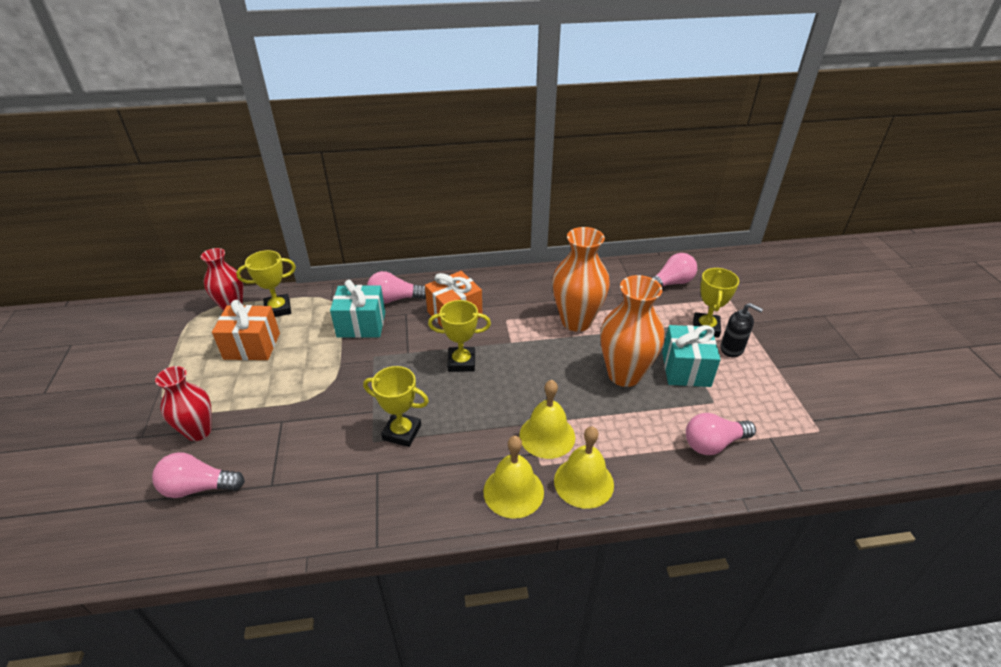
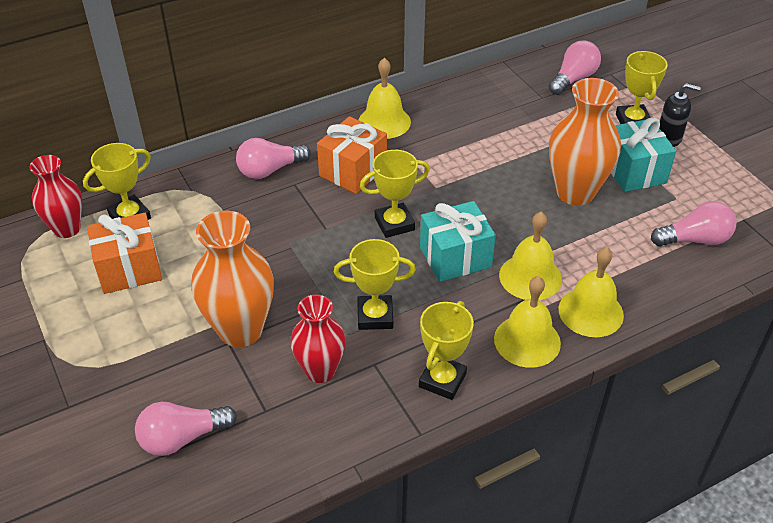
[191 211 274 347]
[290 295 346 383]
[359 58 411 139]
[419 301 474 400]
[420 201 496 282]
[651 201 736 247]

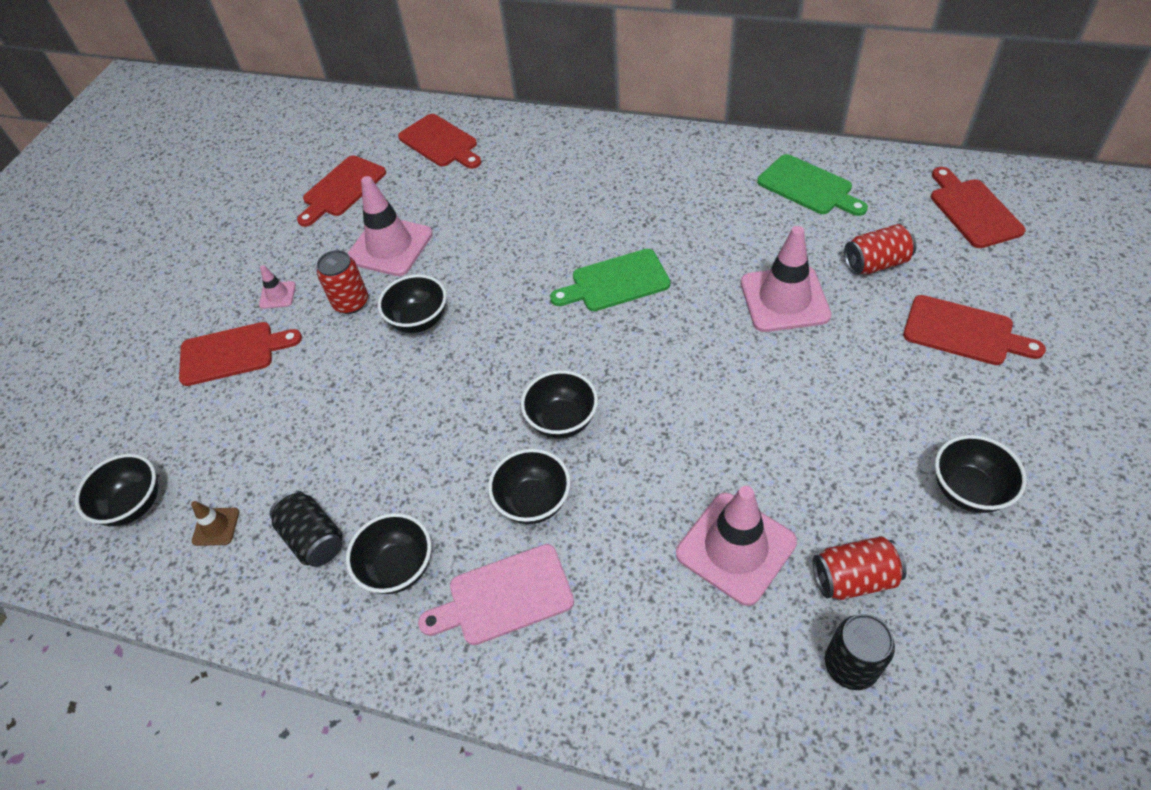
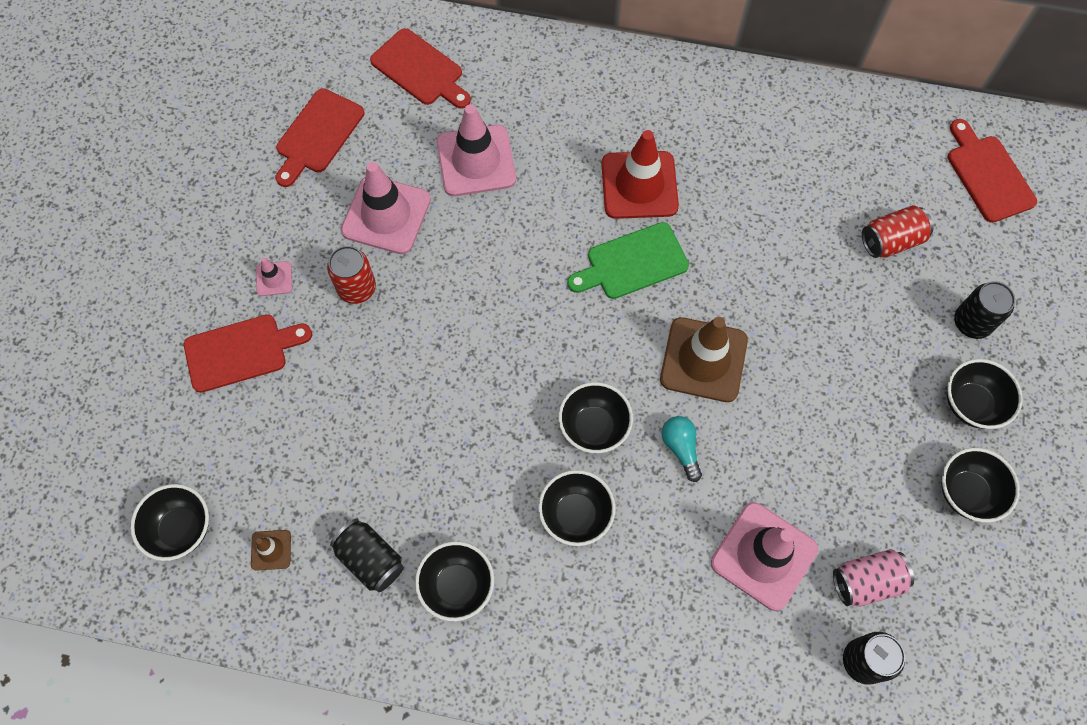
[436 104 516 196]
[601 130 679 219]
[660 317 748 402]
[662 416 702 482]
[833 549 914 607]
[947 359 1022 429]
[954 281 1015 339]
[418 544 574 645] (first image)
[757 154 868 216] (first image)

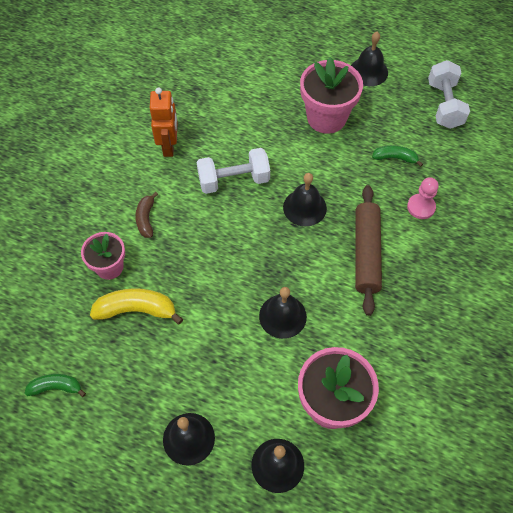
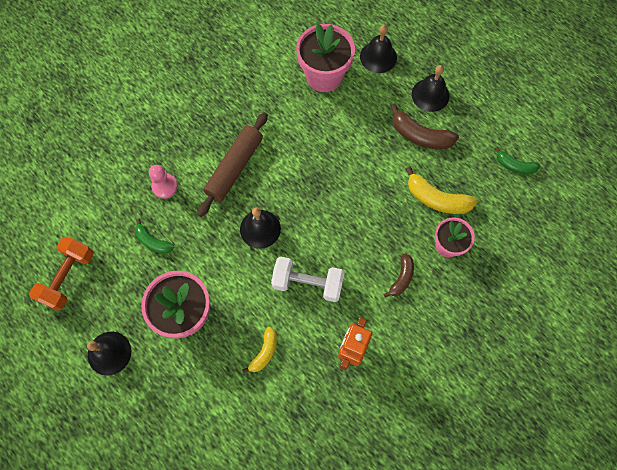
[29 237 94 311]
[242 327 277 373]
[390 103 459 149]
[259 287 307 339] (first image)

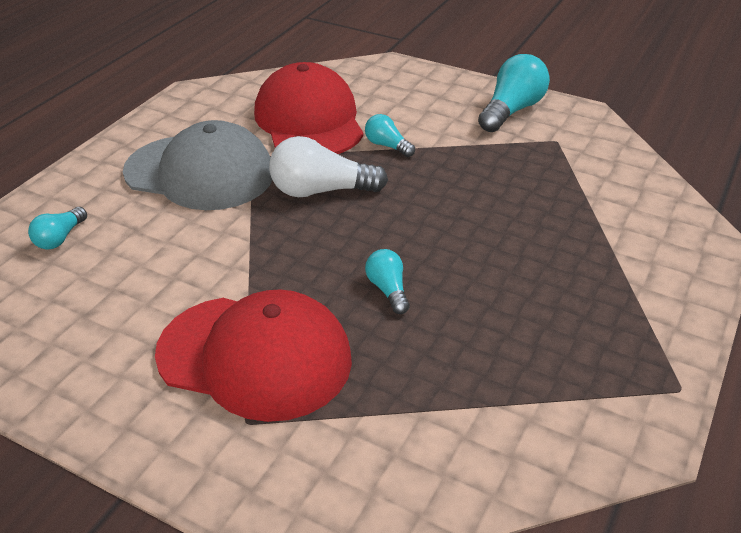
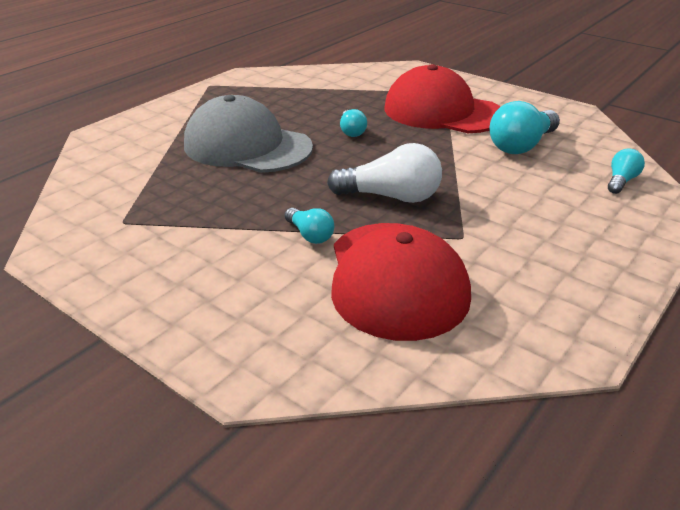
[184 95 313 173]
[490 101 560 154]

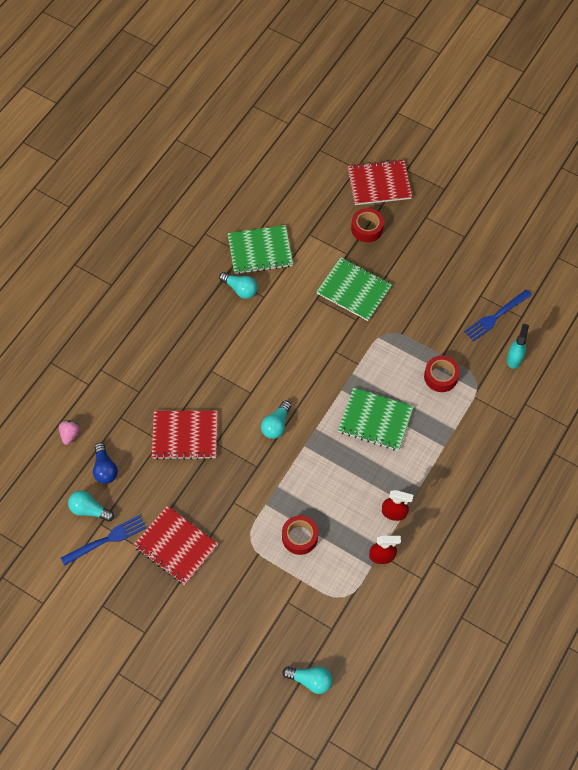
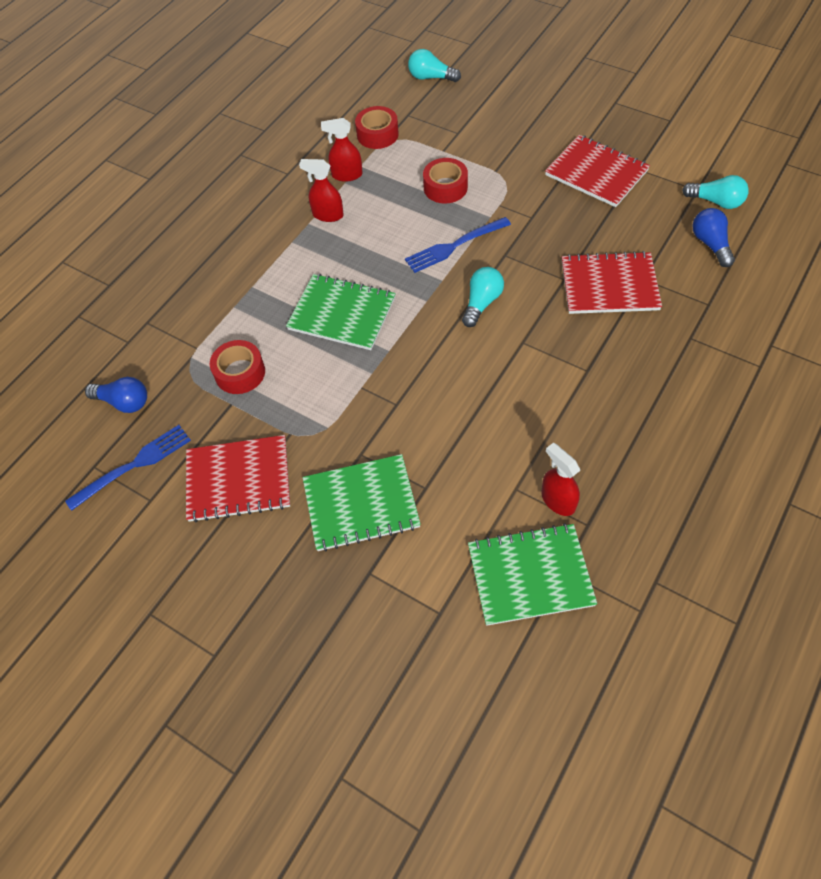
[85 377 147 413]
[186 435 290 522]
[303 454 421 551]
[355 106 399 149]
[405 217 511 273]
[541 443 580 516]
[59 420 80 445] (first image)

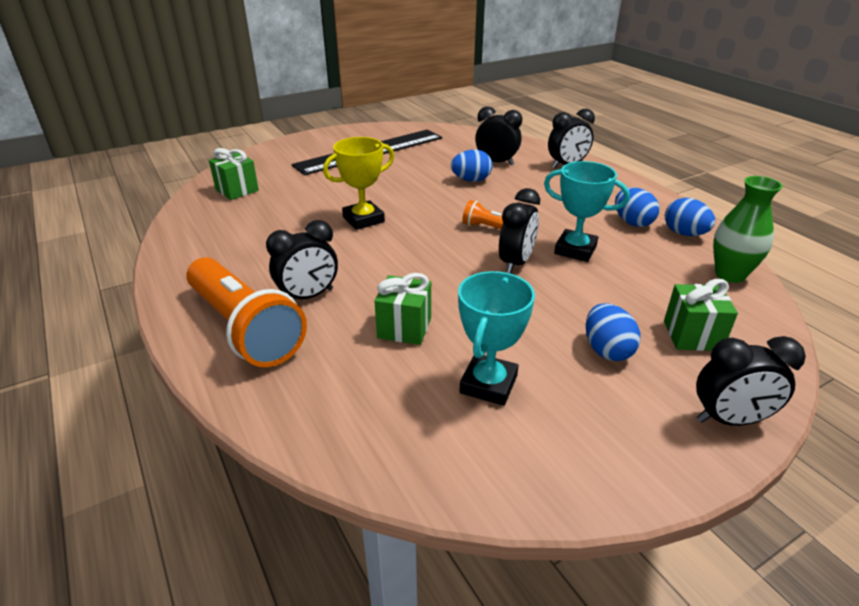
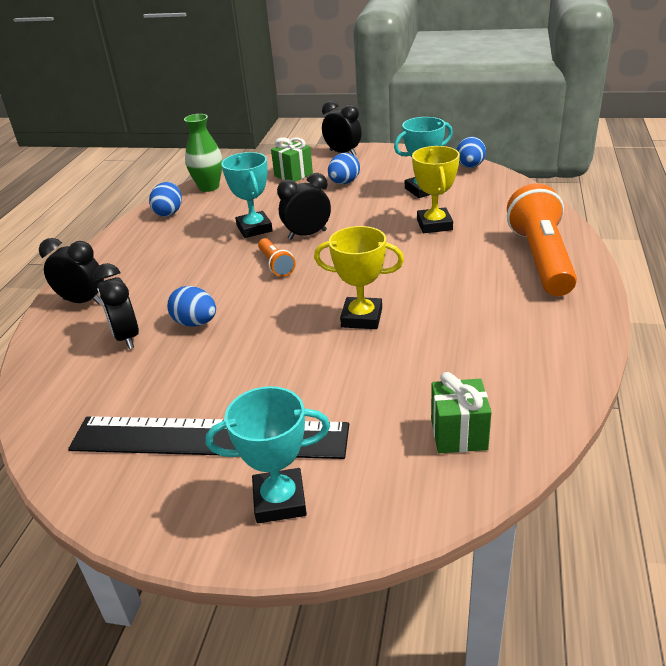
[206 386 330 523]
[412 146 460 233]
[456 137 486 168]
[266 220 338 299] (first image)

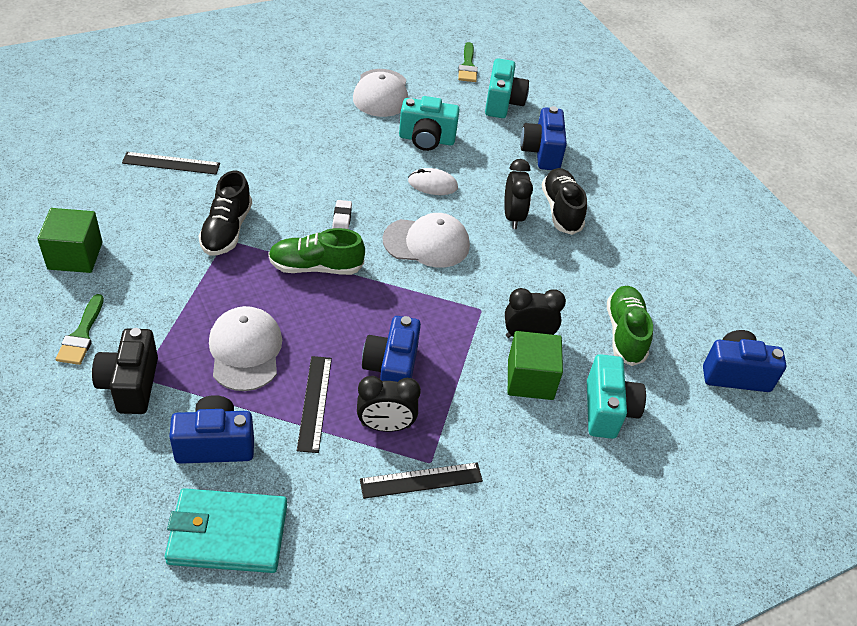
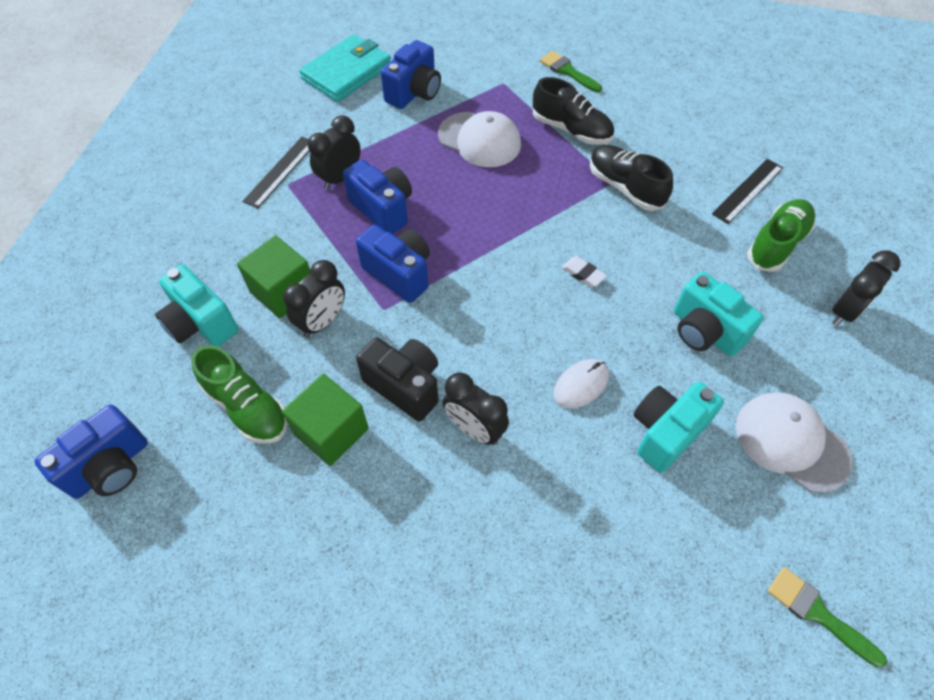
[282 374 369 466]
[356 225 430 303]
[356 338 439 421]
[533 77 614 145]
[674 272 764 356]
[747 199 815 272]
[832 250 900 326]
[297 356 332 453] (first image)
[383 213 470 268] (first image)

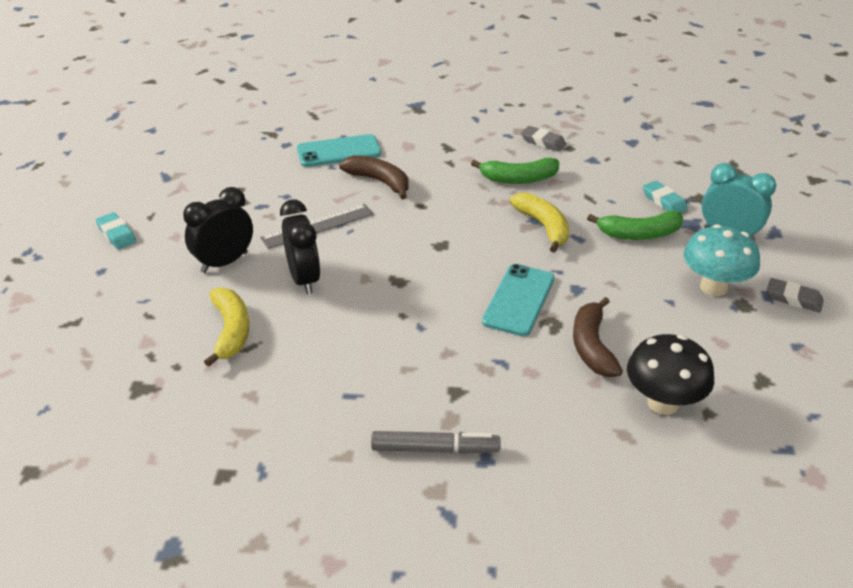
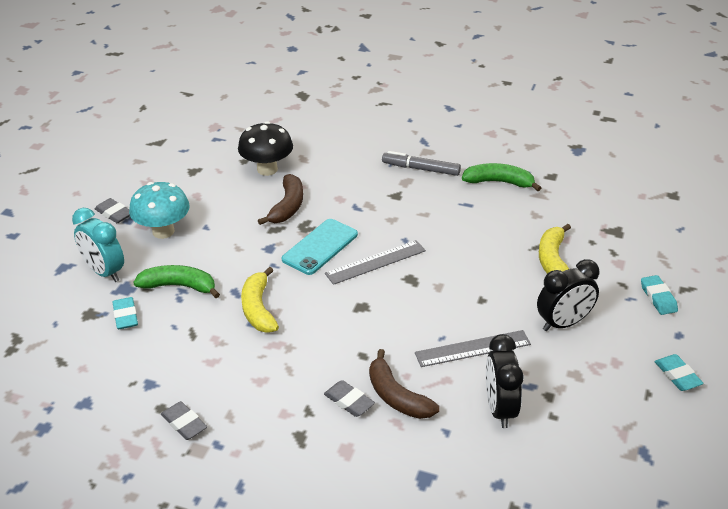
[324 380 375 417]
[325 240 426 285]
[462 163 541 191]
[486 334 524 428]
[641 275 678 315]
[297 134 381 167] (first image)

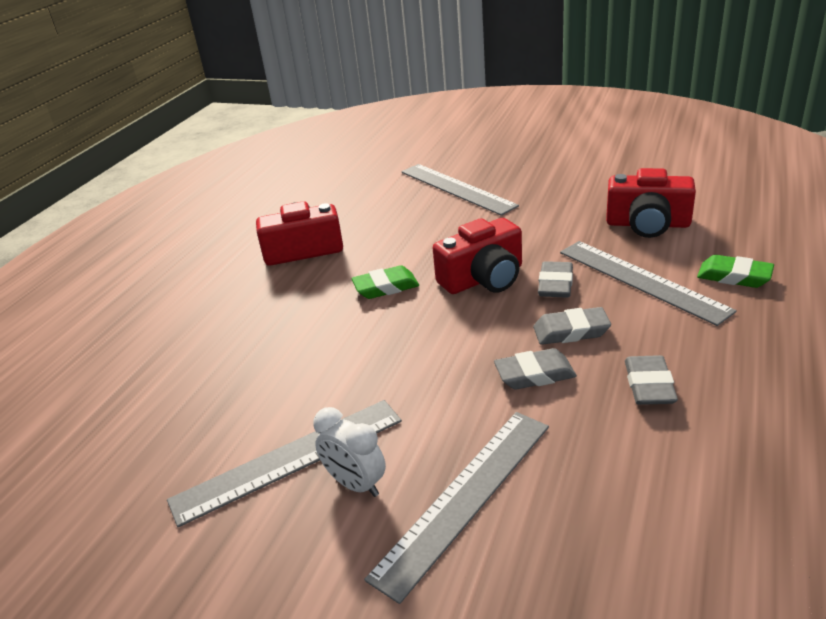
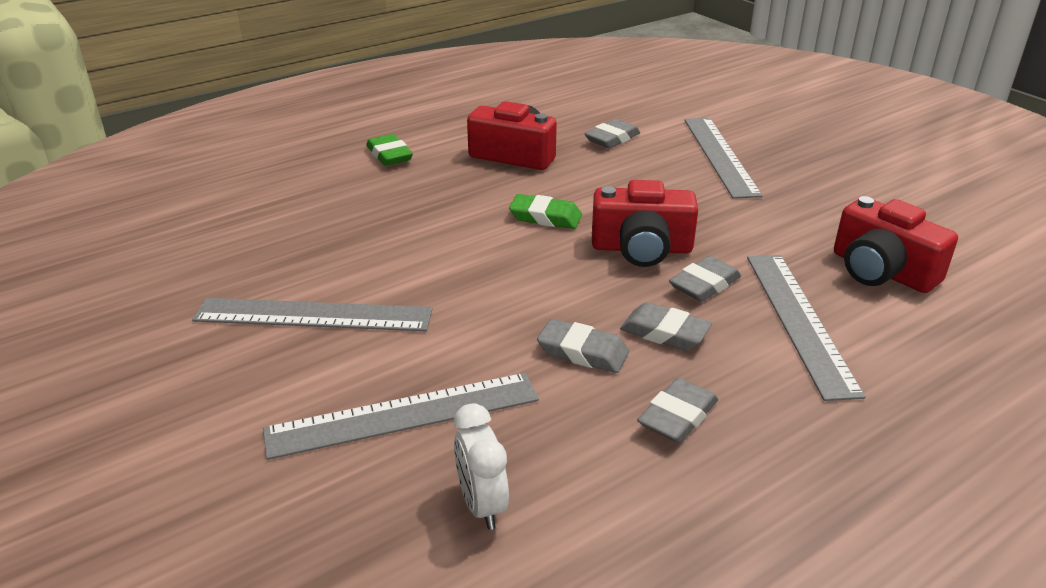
[366 134 413 166]
[454 403 509 530]
[585 119 640 149]

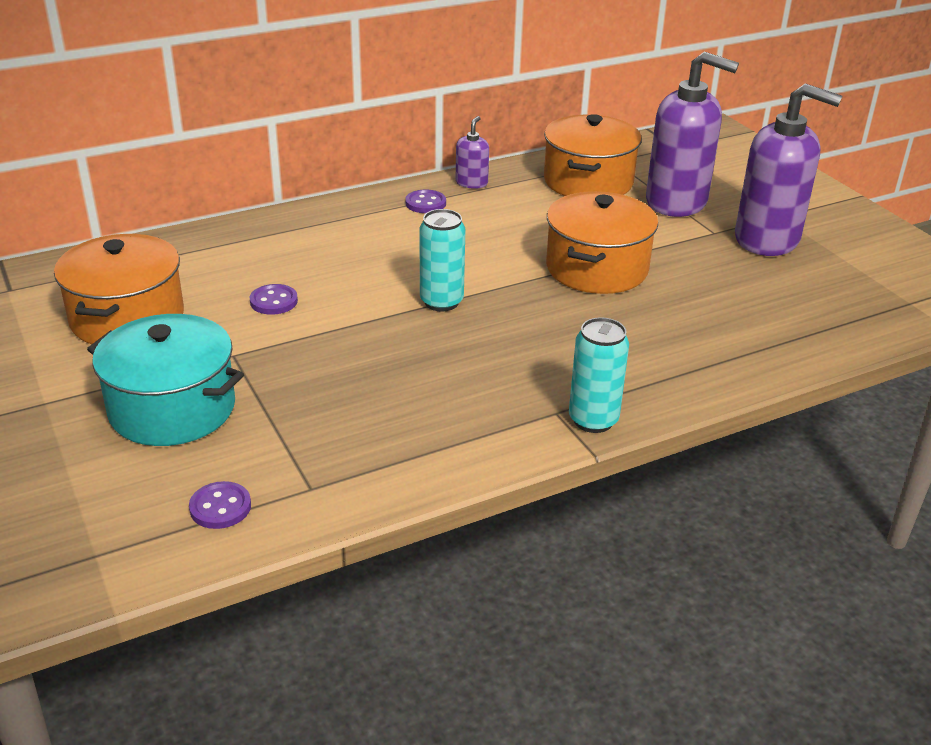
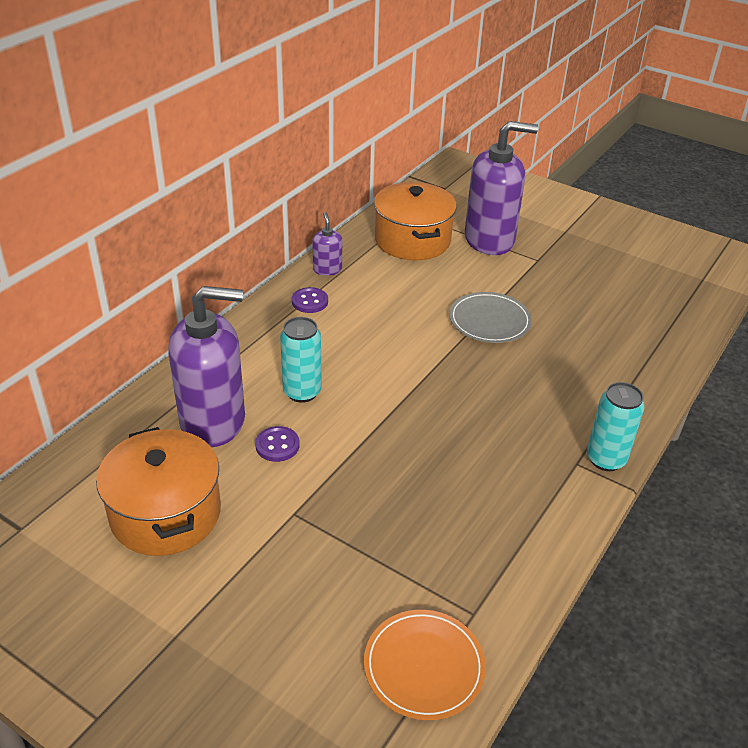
[168 286 245 447]
[280 317 322 403]
[364 610 486 720]
[449 292 532 343]
[87 314 244 446] (first image)

